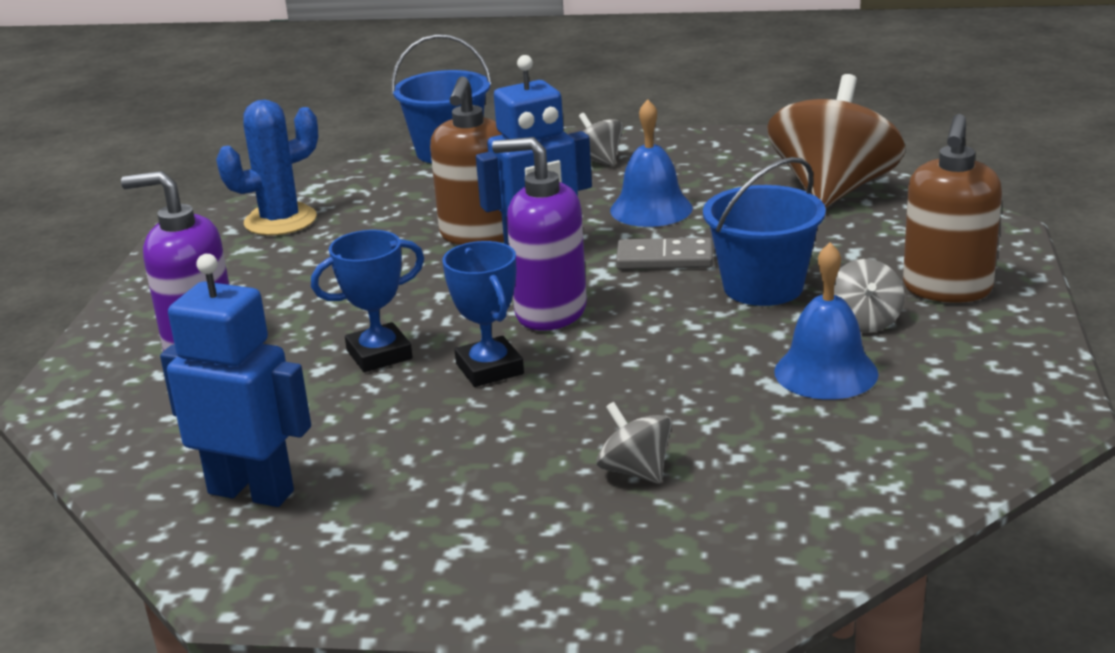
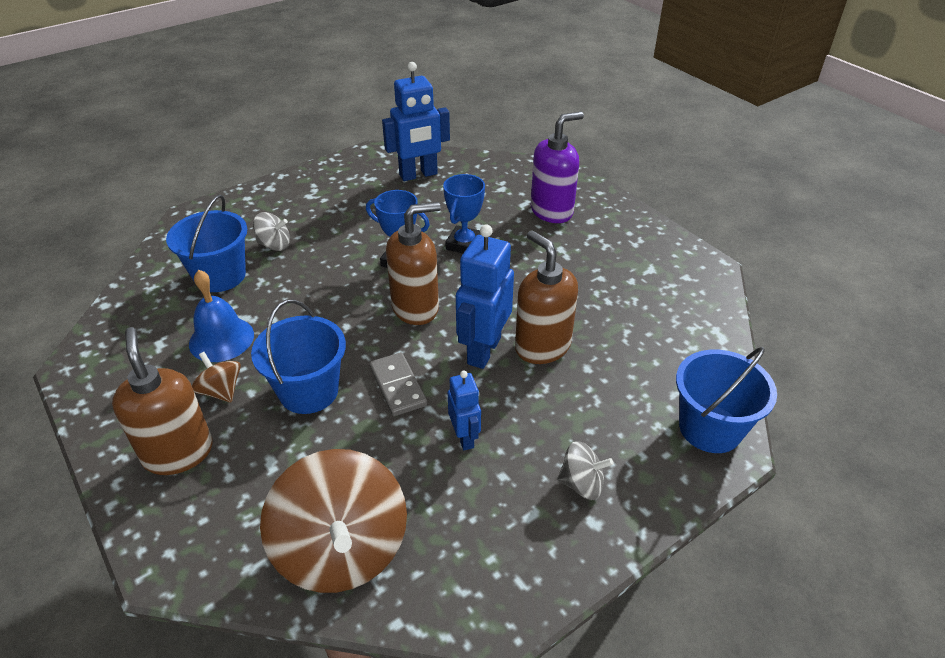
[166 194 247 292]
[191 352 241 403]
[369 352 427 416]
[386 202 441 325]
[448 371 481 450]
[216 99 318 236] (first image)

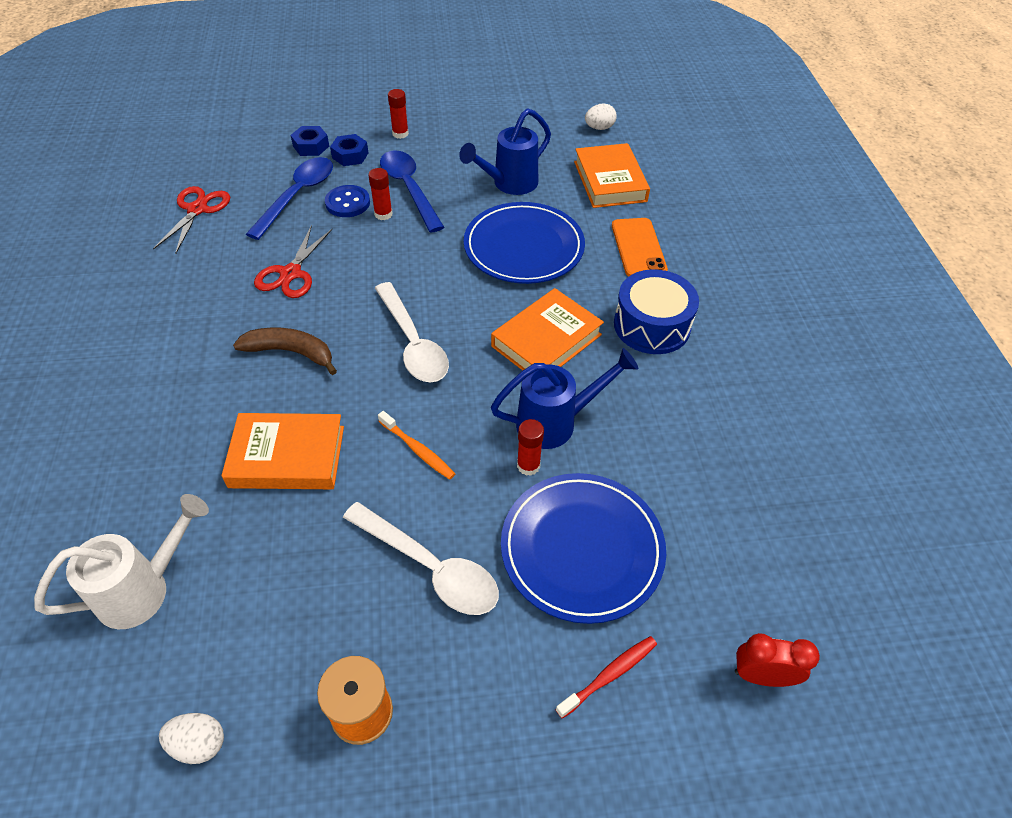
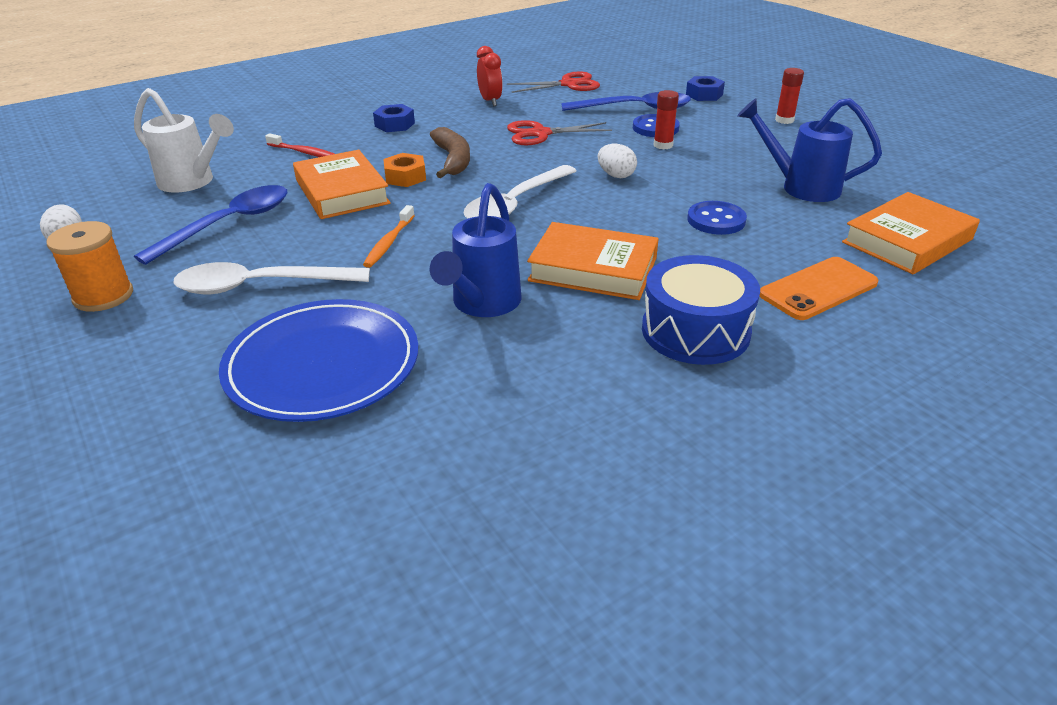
[134 185 288 265]
[174 262 370 294]
[265 133 334 157]
[373 104 415 132]
[383 153 426 187]
[430 183 522 317]
[477 46 503 106]
[598 144 637 178]
[687 201 747 235]
[517 419 544 476] (first image)

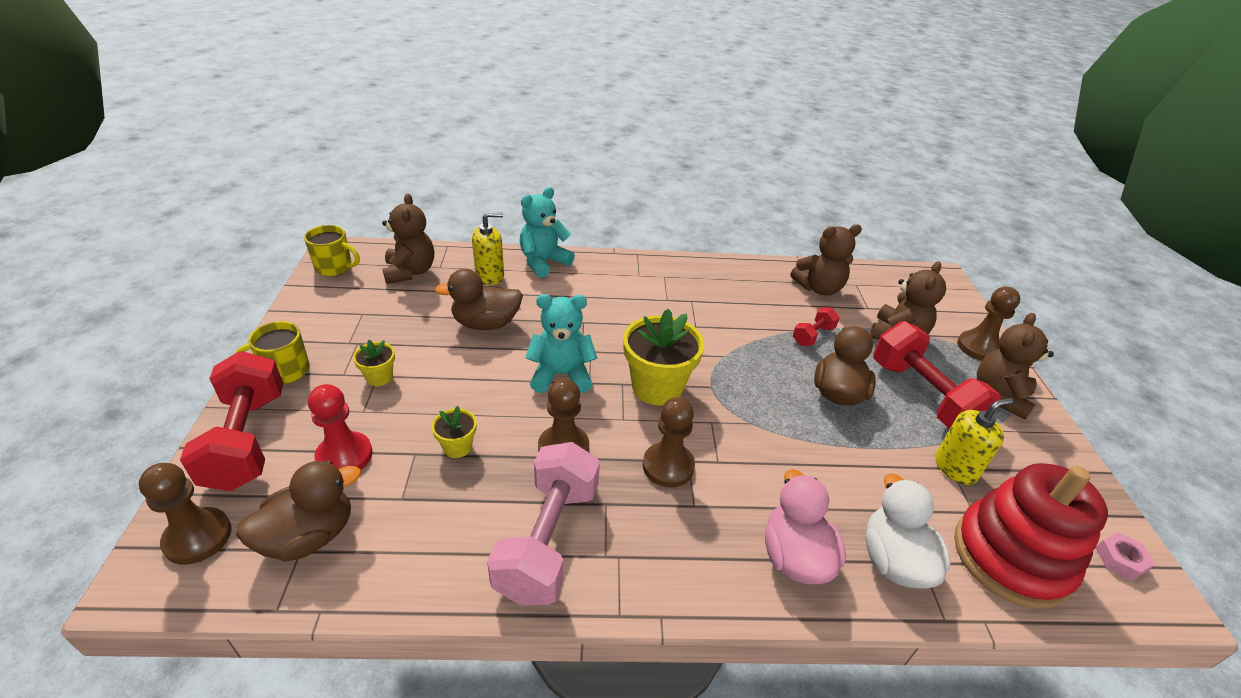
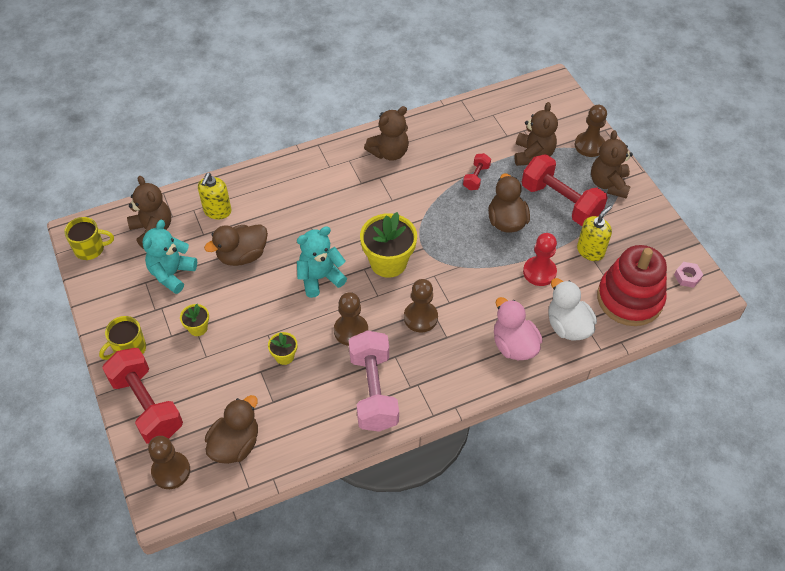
[143 220 197 294]
[198 173 231 219]
[364 106 409 161]
[523 233 557 286]

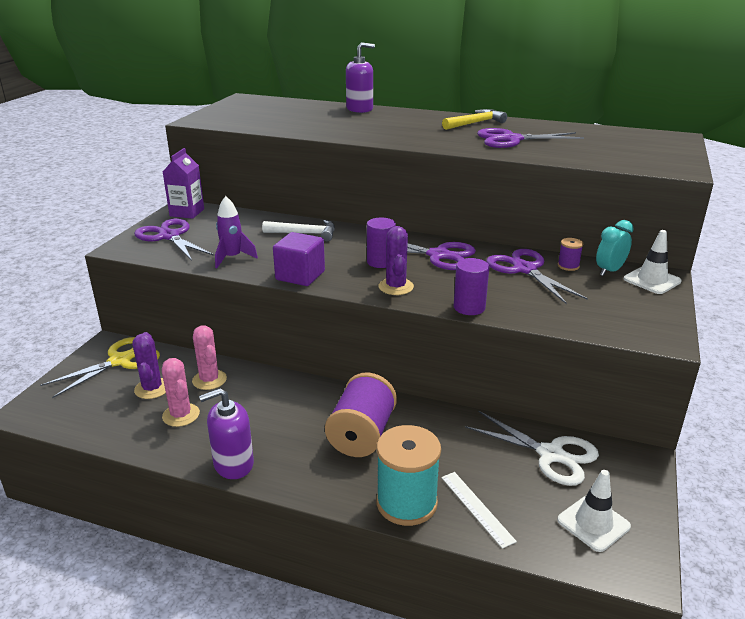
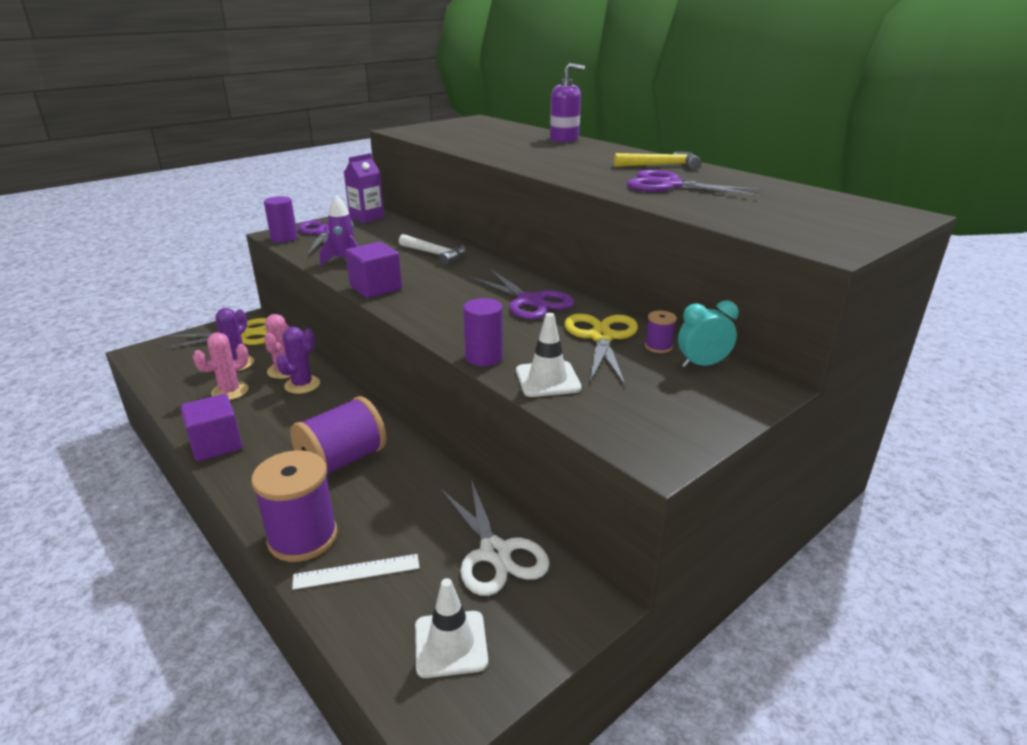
[181 394 242 461]
[193 333 249 400]
[251 451 338 562]
[264 196 298 243]
[276 327 320 394]
[292 554 420 590]
[516 313 582 397]
[564 314 638 386]

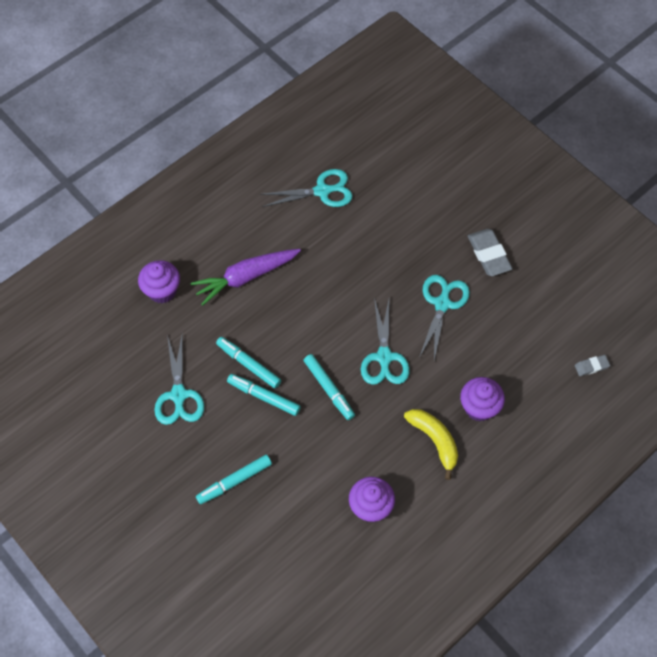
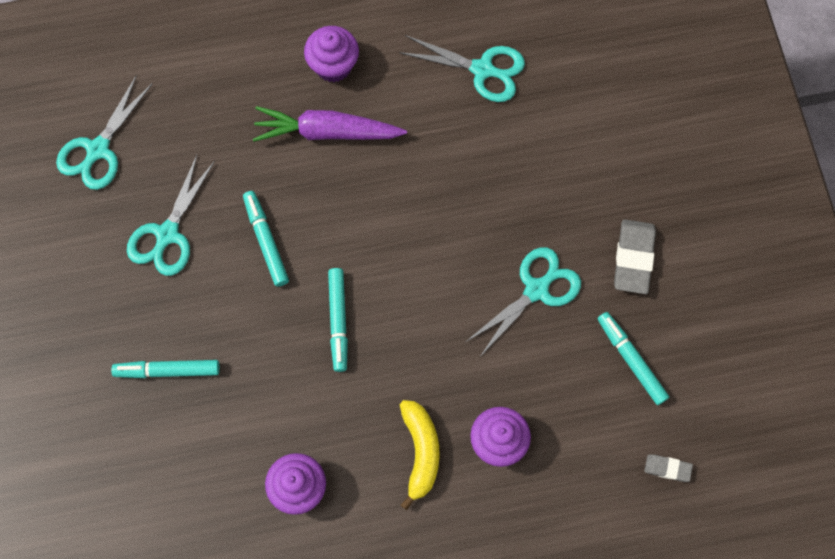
[56 75 153 190]
[304 26 359 82]
[597 312 669 405]

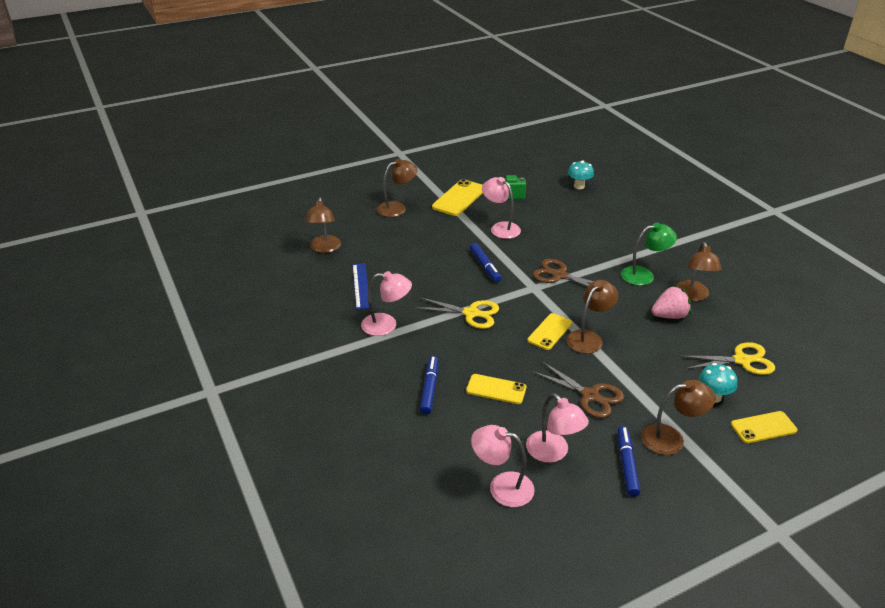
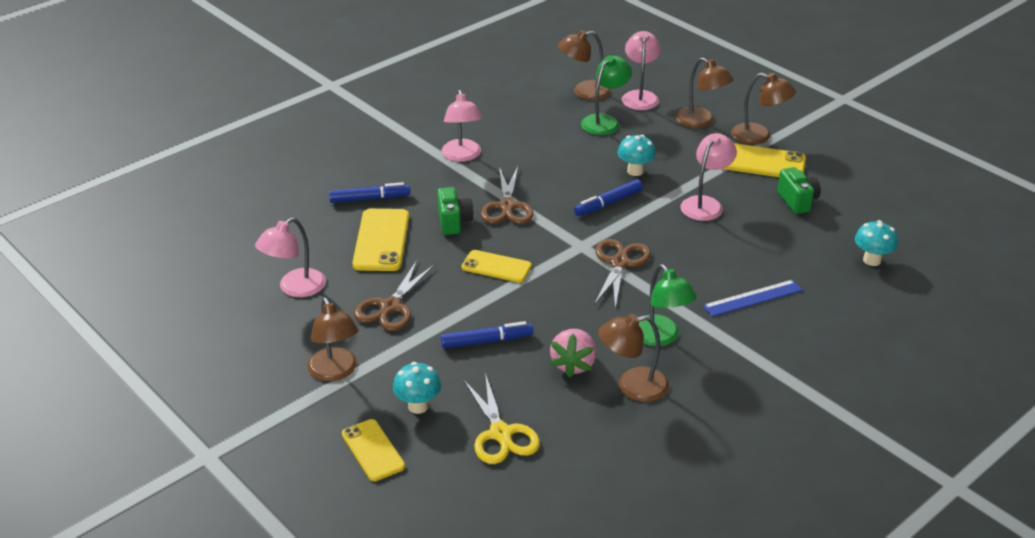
[352 209 409 271]
[437 187 474 235]
[441 321 533 349]
[480 166 534 224]
[549 329 597 378]
[581 55 632 135]
[618 135 656 176]
[622 31 661 110]
[703 279 803 317]
[731 73 796 145]

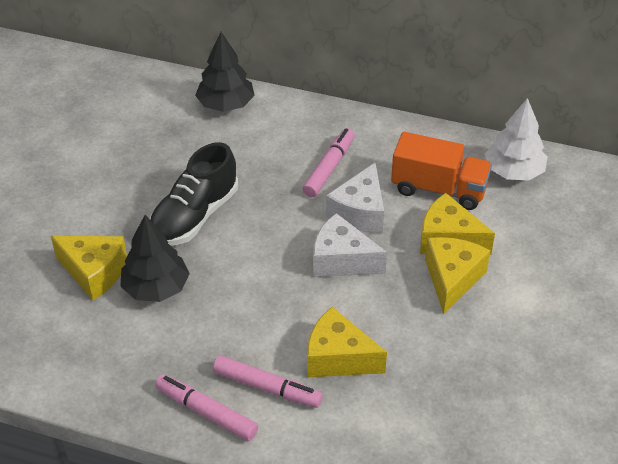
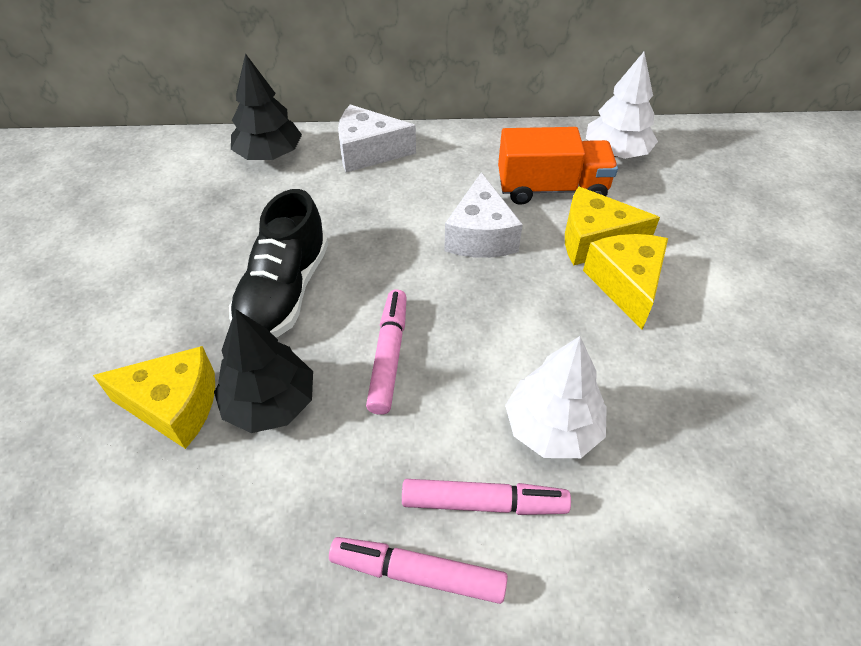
[338 105 416 173]
[366 289 407 415]
[505 336 607 458]

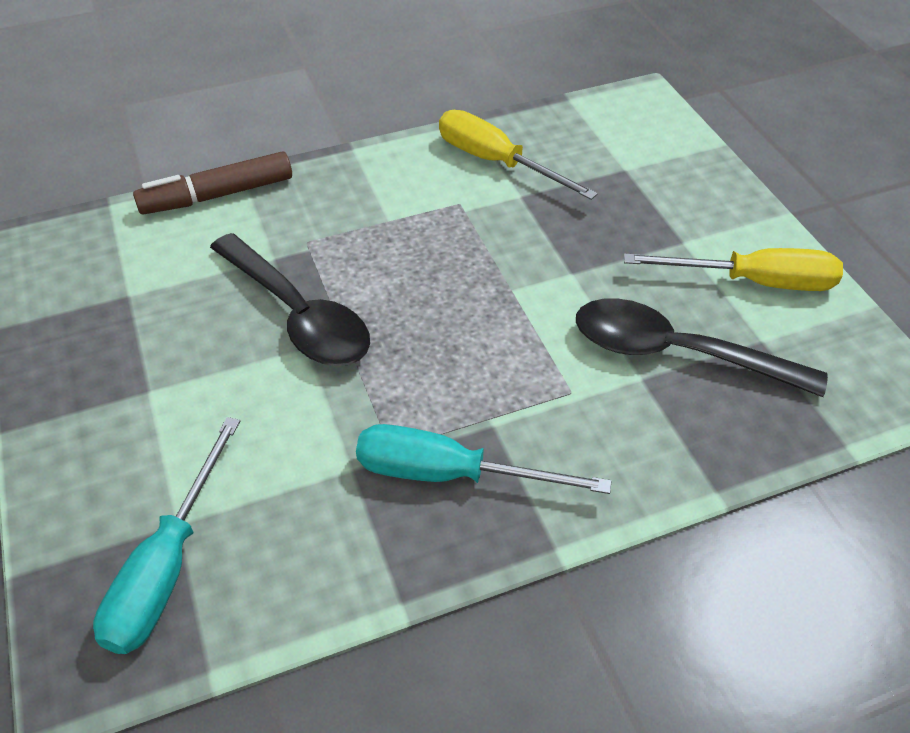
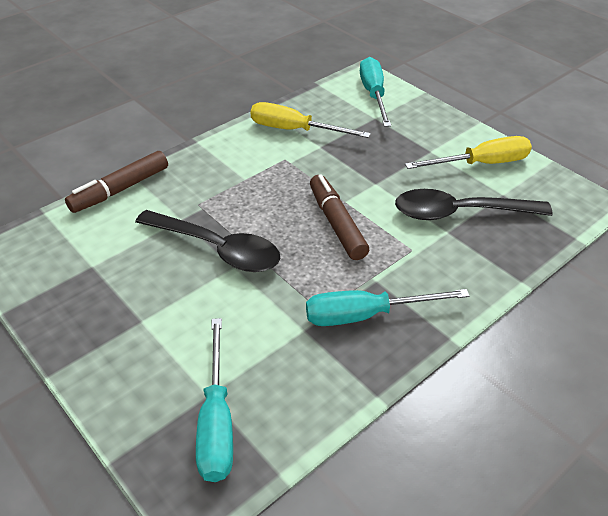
[310 174 369 260]
[360 57 391 127]

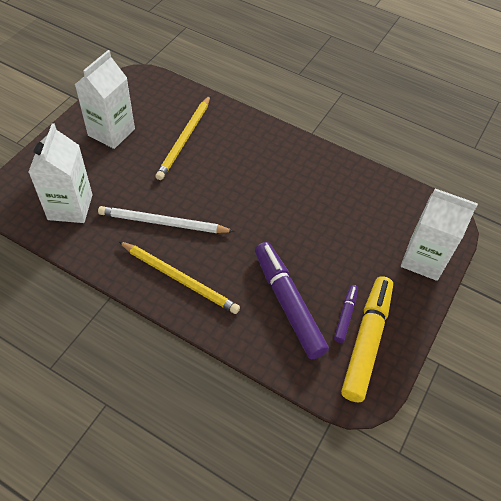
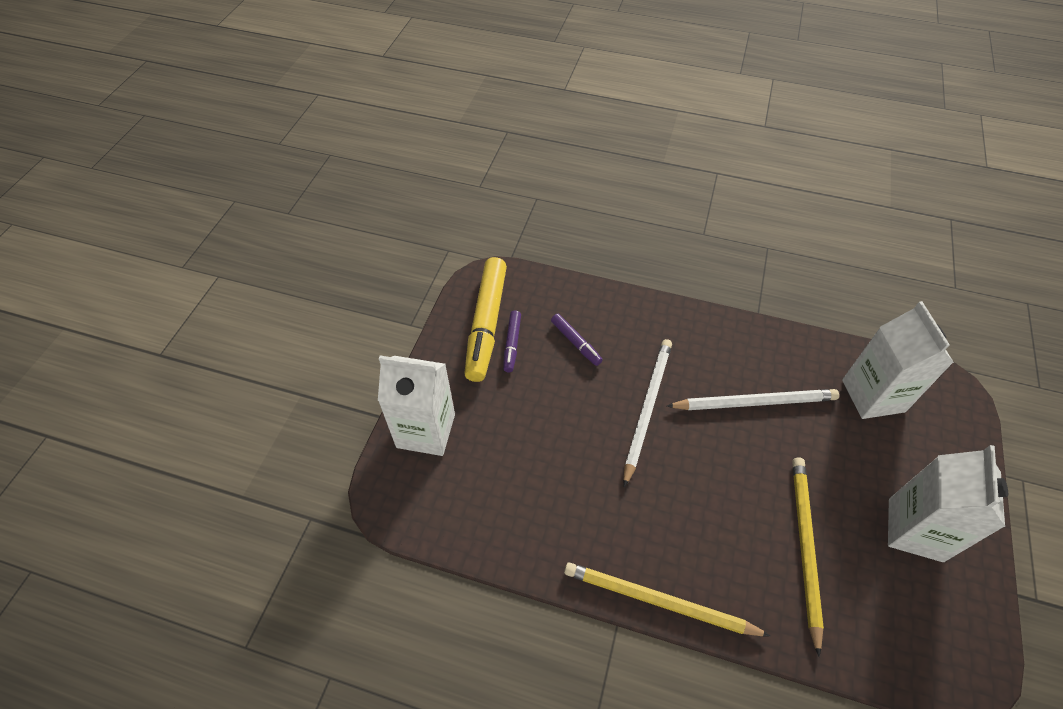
[551 314 602 366]
[564 562 770 636]
[623 339 672 487]

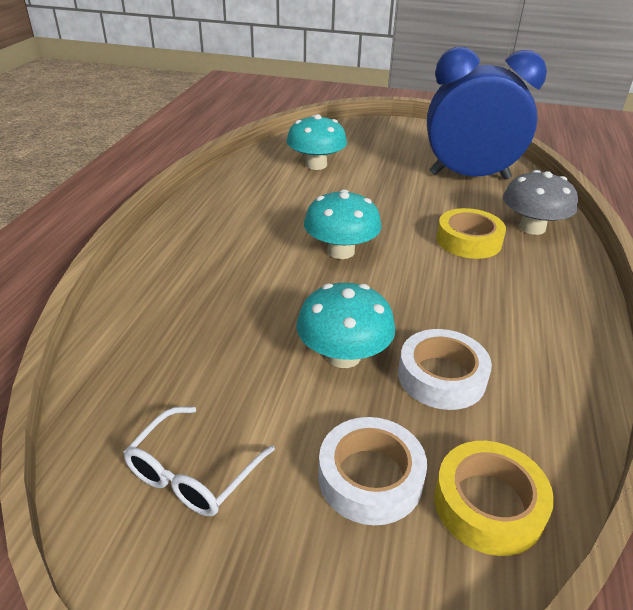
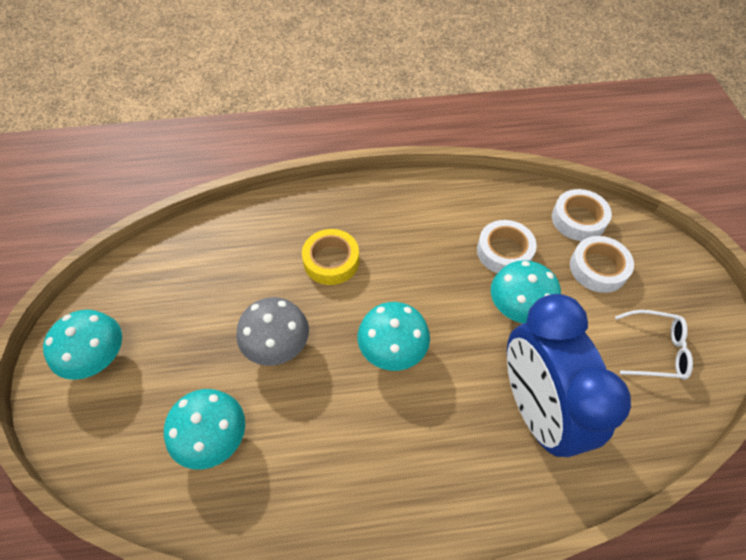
[43 310 122 380]
[236 297 309 366]
[507 294 631 457]
[552 189 612 241]

